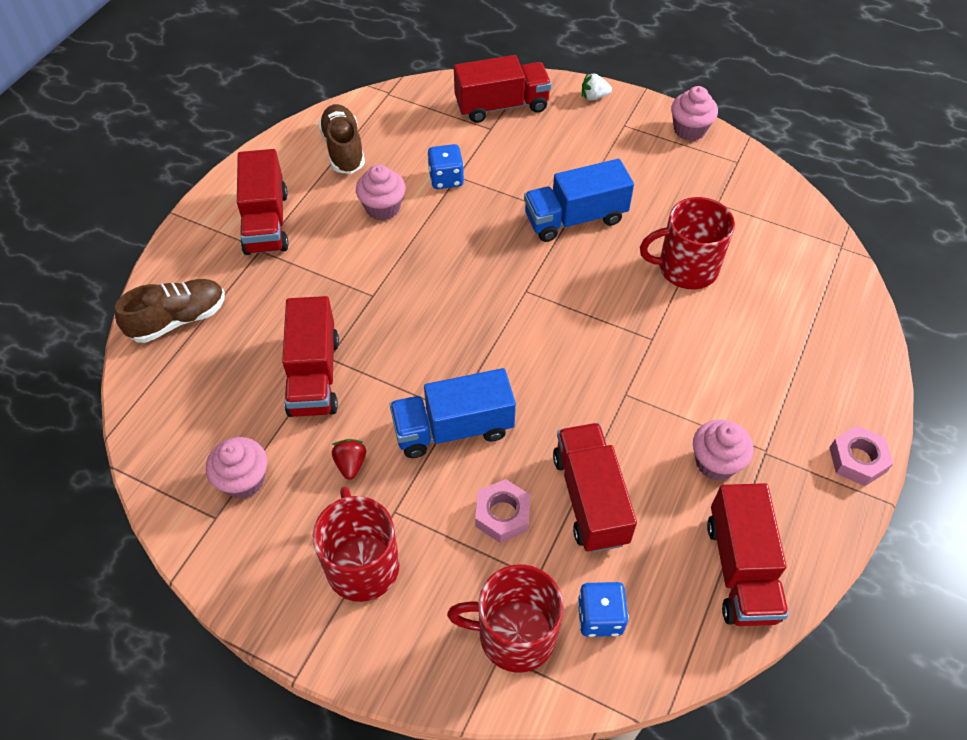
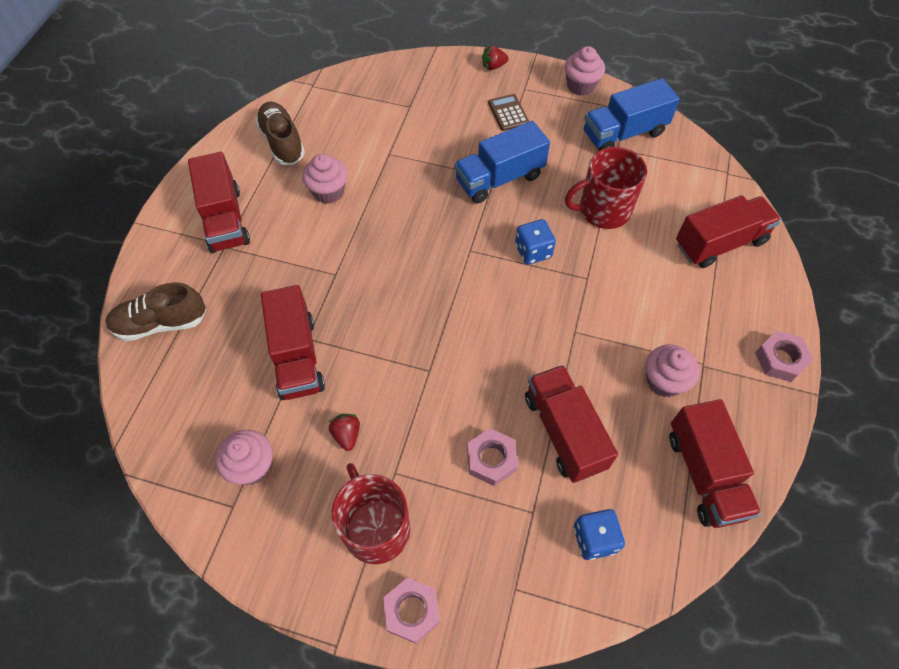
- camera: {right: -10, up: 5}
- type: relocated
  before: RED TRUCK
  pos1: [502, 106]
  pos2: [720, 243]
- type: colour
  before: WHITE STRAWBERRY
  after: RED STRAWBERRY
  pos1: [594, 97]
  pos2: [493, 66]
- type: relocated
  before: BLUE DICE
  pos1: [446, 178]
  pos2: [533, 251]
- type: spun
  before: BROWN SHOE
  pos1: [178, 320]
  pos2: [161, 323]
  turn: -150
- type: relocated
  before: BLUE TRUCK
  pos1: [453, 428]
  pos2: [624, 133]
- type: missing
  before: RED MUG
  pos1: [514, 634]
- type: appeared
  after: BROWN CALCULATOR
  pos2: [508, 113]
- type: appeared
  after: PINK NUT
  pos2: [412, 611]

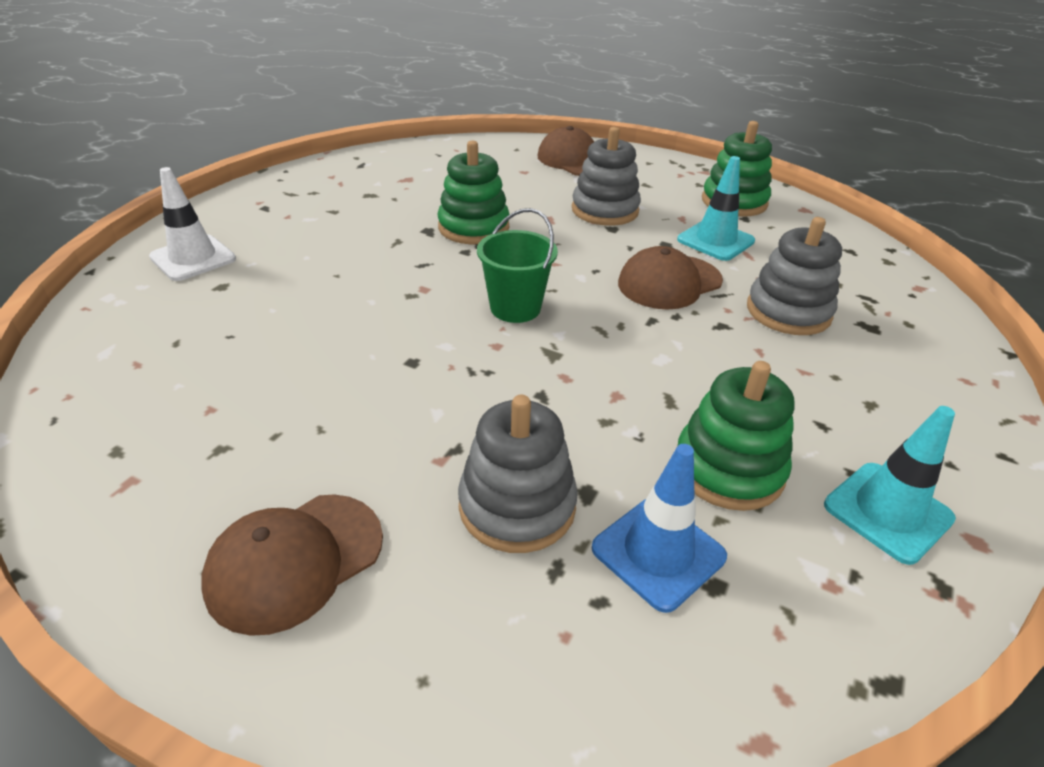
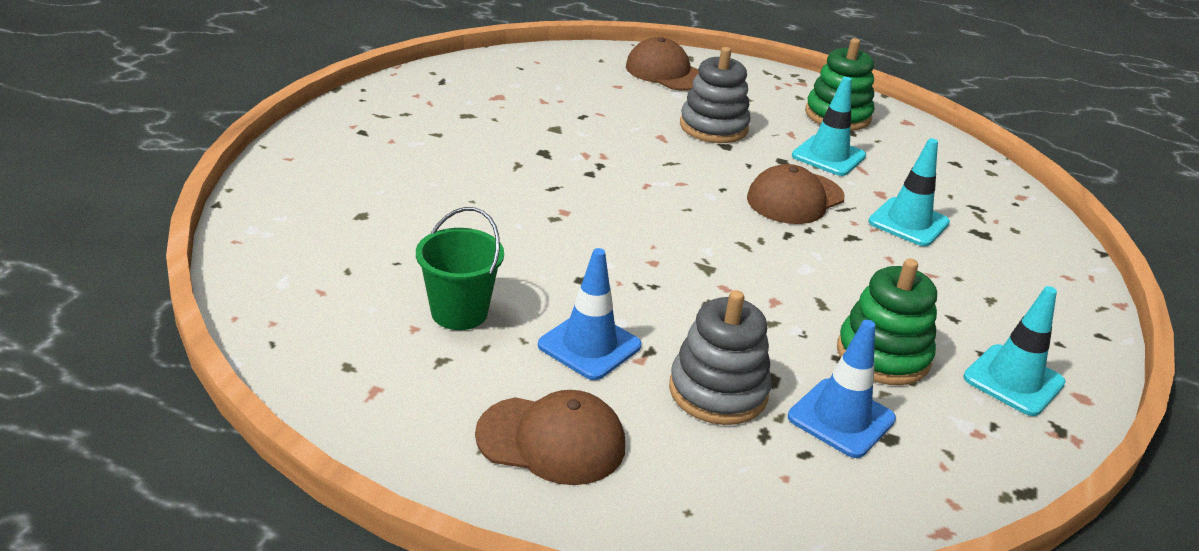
- camera: {right: -10, up: -5}
- type: missing
  before: GREEN STACKING TOY
  pos1: [473, 227]
- type: missing
  before: WHITE TRAFFIC CONE
  pos1: [193, 258]
- type: relocated
  before: GREEN BUCKET
  pos1: [515, 308]
  pos2: [459, 312]
- type: exchanged
  before: GREY STACKING TOY
  after: TURQUOISE TRAFFIC CONE
  pos1: [788, 311]
  pos2: [908, 222]
- type: spun
  before: BROWN CAP
  pos1: [295, 561]
  pos2: [551, 440]
  turn: -120
- type: appeared
  after: BLUE TRAFFIC CONE
  pos2: [589, 345]

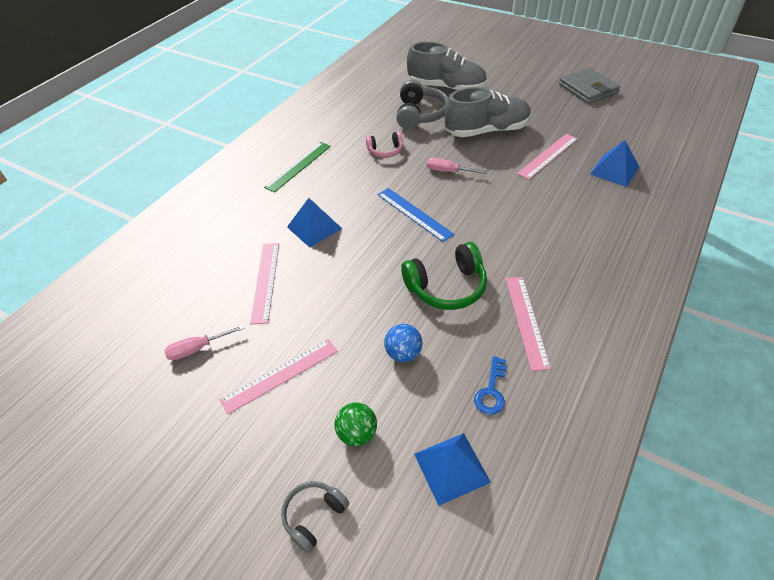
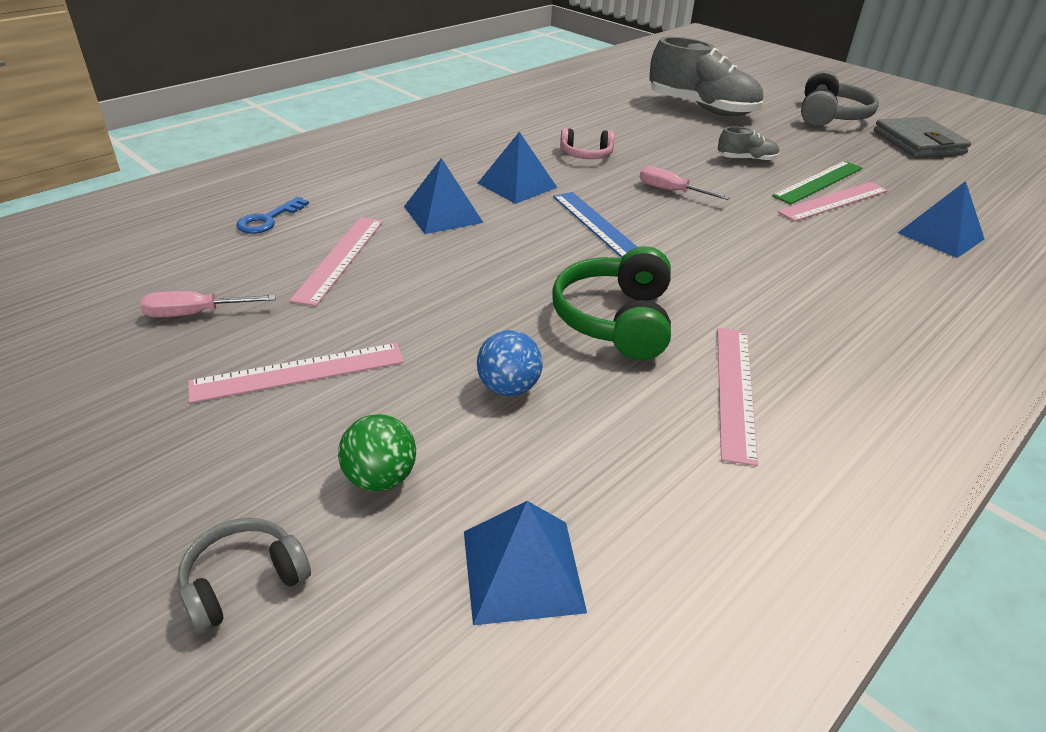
- camera: {right: 10, up: -10}
- type: relocated
  before: GREY HEADPHONES
  pos1: [420, 115]
  pos2: [830, 116]
- type: size
  before: GREY SHOE
  pos1: [487, 131]
  pos2: [746, 160]
  scale: 0.46
- type: relocated
  before: GREEN RULER
  pos1: [298, 166]
  pos2: [818, 182]
- type: spun
  before: GREEN HEADPHONES
  pos1: [446, 287]
  pos2: [615, 320]
  turn: 105
- type: relocated
  before: BLUE KEY
  pos1: [491, 391]
  pos2: [268, 220]
- type: appeared
  after: BLUE PYRAMID
  pos2: [517, 185]

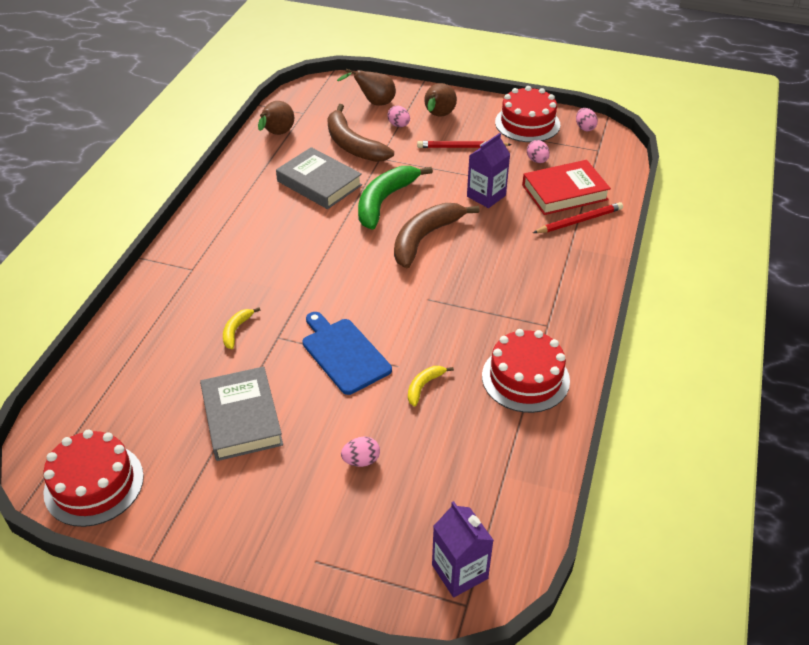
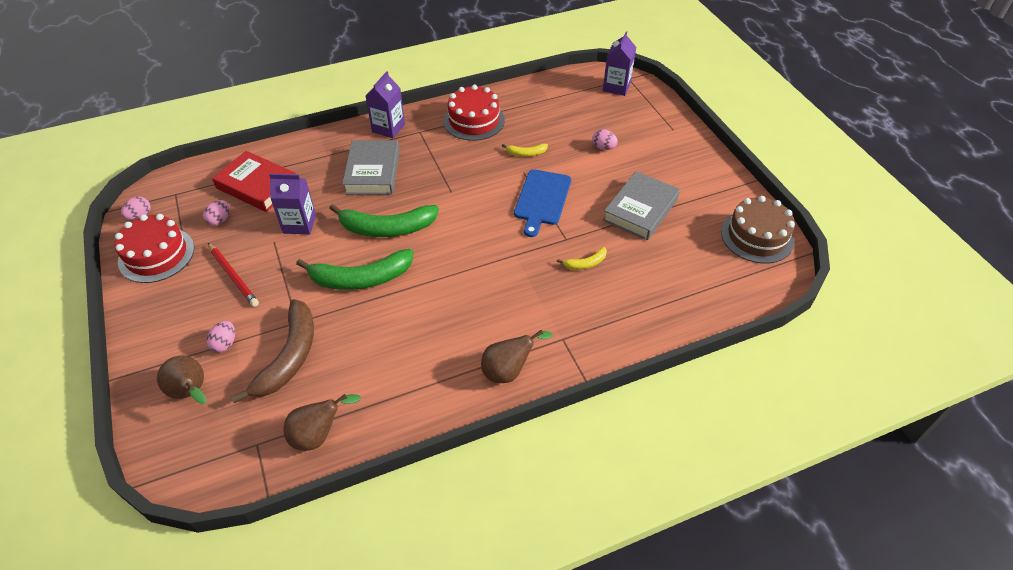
- camera: {right: -130, up: 5}
- type: relocated
  before: BROWN PEAR
  pos1: [438, 116]
  pos2: [508, 371]
- type: relocated
  before: GREY BOOK
  pos1: [319, 183]
  pos2: [373, 172]
- type: missing
  before: RED PENCIL
  pos1: [579, 221]
- type: colour
  before: BROWN BANANA
  after: GREEN BANANA
  pos1: [425, 238]
  pos2: [387, 228]
- type: colour
  before: RED CAKE
  after: BROWN CAKE
  pos1: [94, 484]
  pos2: [757, 236]
- type: appeared
  after: PURPLE CARTON
  pos2: [388, 128]

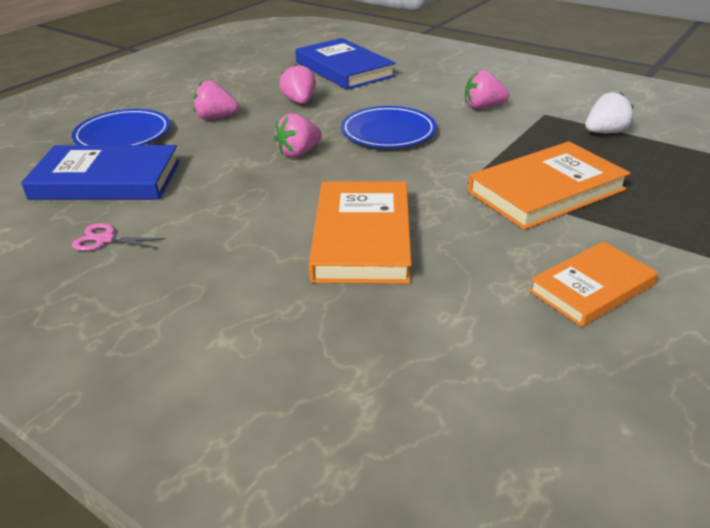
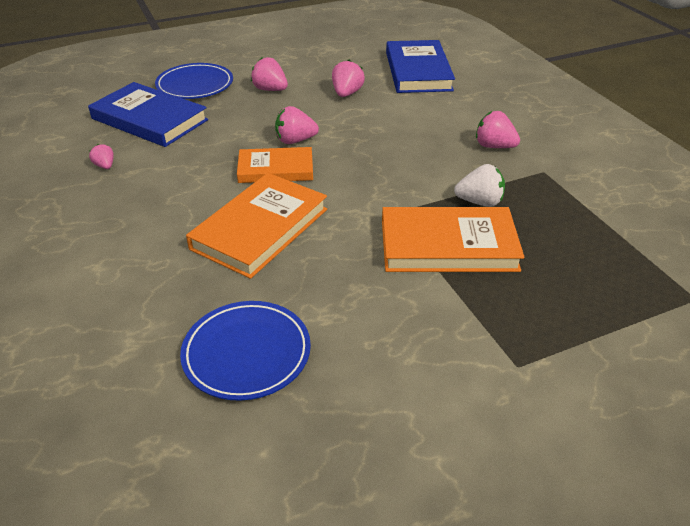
- camera: {right: 30, up: 5}
- type: relocated
  before: WHITE STRAWBERRY
  pos1: [605, 132]
  pos2: [479, 202]
- type: relocated
  before: BLUE PLATE
  pos1: [388, 132]
  pos2: [247, 353]
- type: exchanged
  before: PINK SCISSORS
  after: PINK STRAWBERRY
  pos1: [105, 239]
  pos2: [105, 166]
- type: relocated
  before: ORANGE BOOK
  pos1: [592, 288]
  pos2: [276, 169]

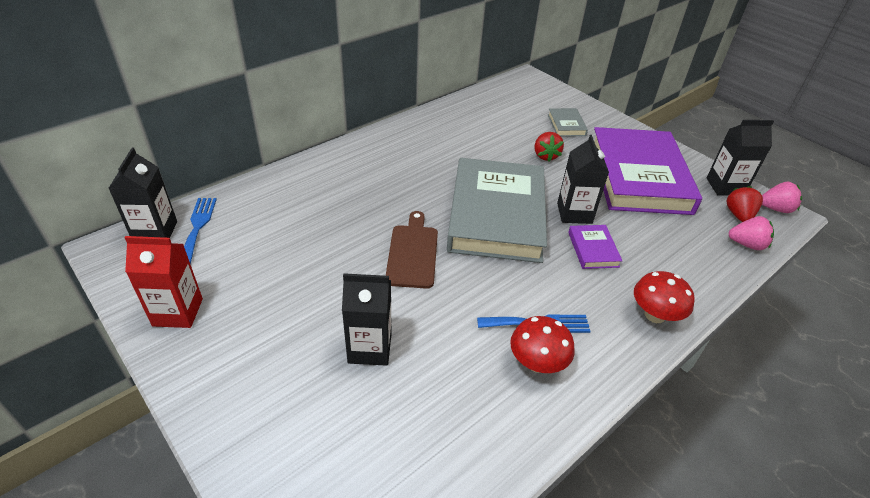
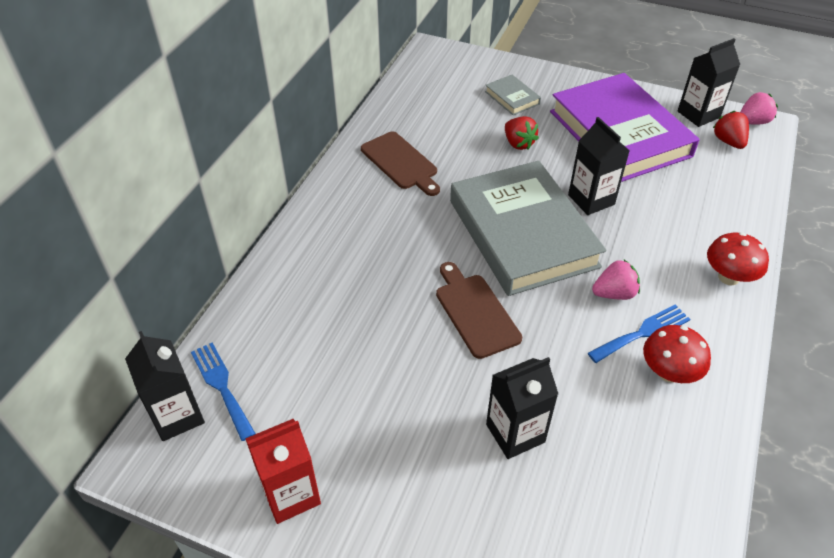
- camera: {right: -25, up: 5}
- type: relocated
  before: PINK STRAWBERRY
  pos1: [747, 244]
  pos2: [614, 293]
- type: missing
  before: PURPLE BOOK
  pos1: [593, 249]
- type: appeared
  after: BROWN CUTTING BOARD
  pos2: [401, 162]

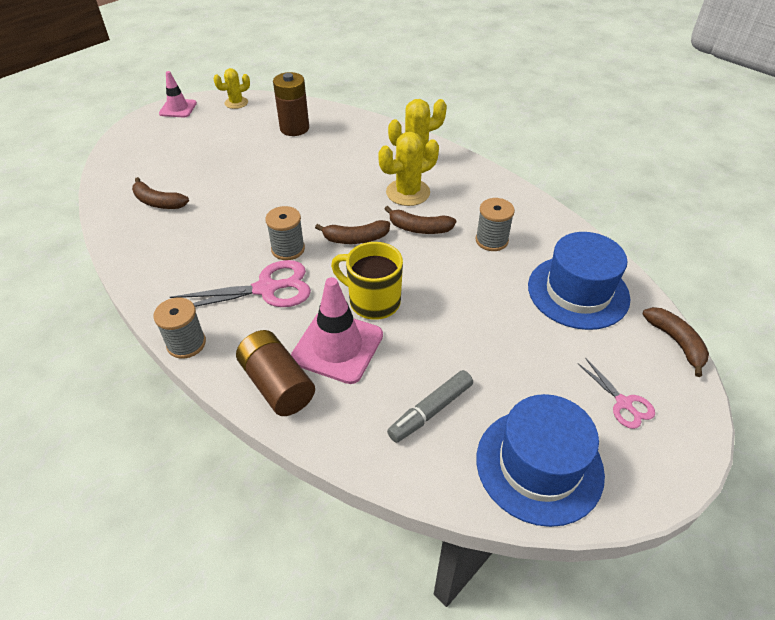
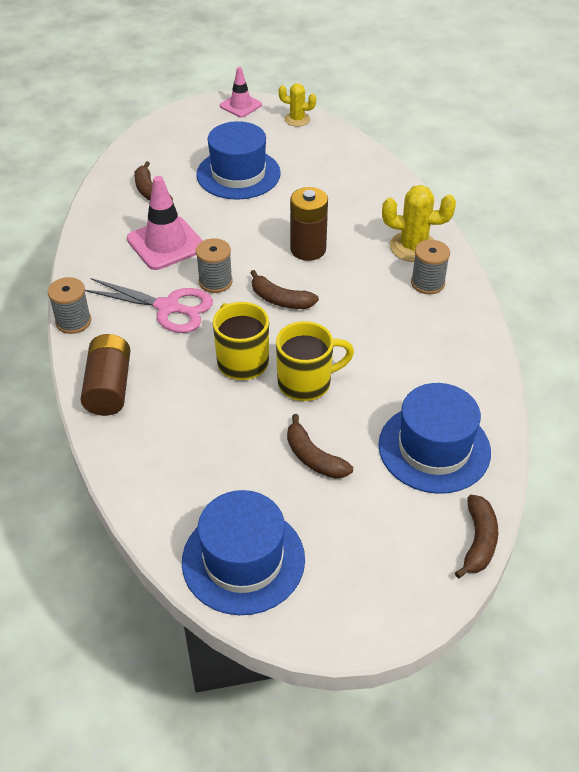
- camera: {right: 35, up: 0}
- type: relocated
  before: BROWN BATTERY
  pos1: [294, 128]
  pos2: [308, 249]
- type: missing
  before: YELLOW CACTUS
  pos1: [408, 192]
- type: relocated
  before: GREY SPOOL
  pos1: [491, 240]
  pos2: [427, 283]
- type: relocated
  before: BROWN BANANA
  pos1: [419, 228]
  pos2: [313, 457]
- type: relocated
  before: PINK TRAFFIC CONE
  pos1: [337, 346]
  pos2: [166, 243]
- type: missing
  before: PINK SCISSORS
  pos1: [623, 403]
- type: missing
  before: GREY MARKER
  pos1: [430, 411]
- type: appeared
  after: BLUE HAT
  pos2: [238, 174]
- type: appeared
  after: YELLOW MUG
  pos2: [306, 382]

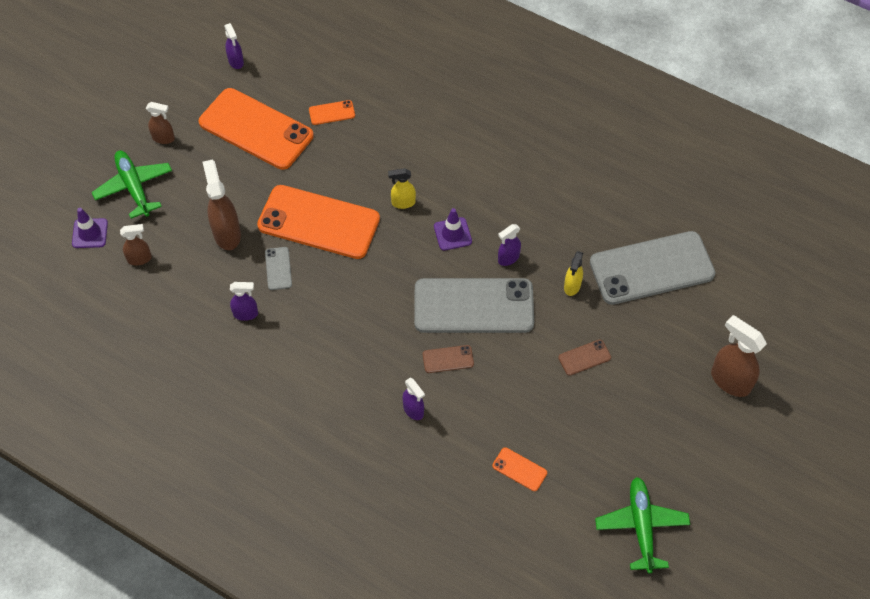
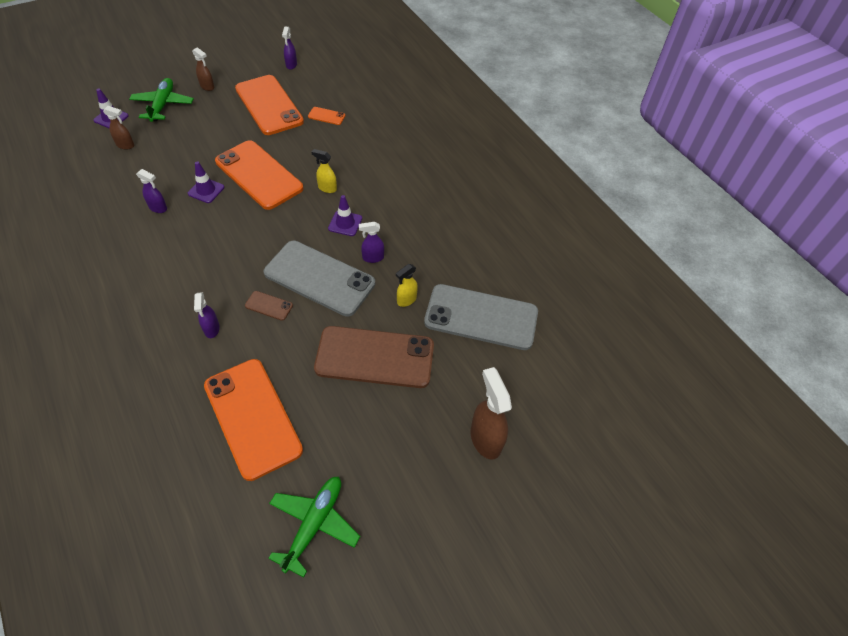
- camera: {right: 25, up: -5}
- type: missing
  before: BROWN SPRAY BOTTLE
  pos1: [227, 233]
- type: exchanged
  before: GREY PHONE
  after: PURPLE TRAFFIC CONE
  pos1: [278, 268]
  pos2: [206, 190]
- type: size
  before: BROWN PHONE
  pos1: [584, 357]
  pos2: [375, 357]
  scale: 2.46
- type: size
  before: ORANGE PHONE
  pos1: [519, 469]
  pos2: [252, 417]
  scale: 2.46

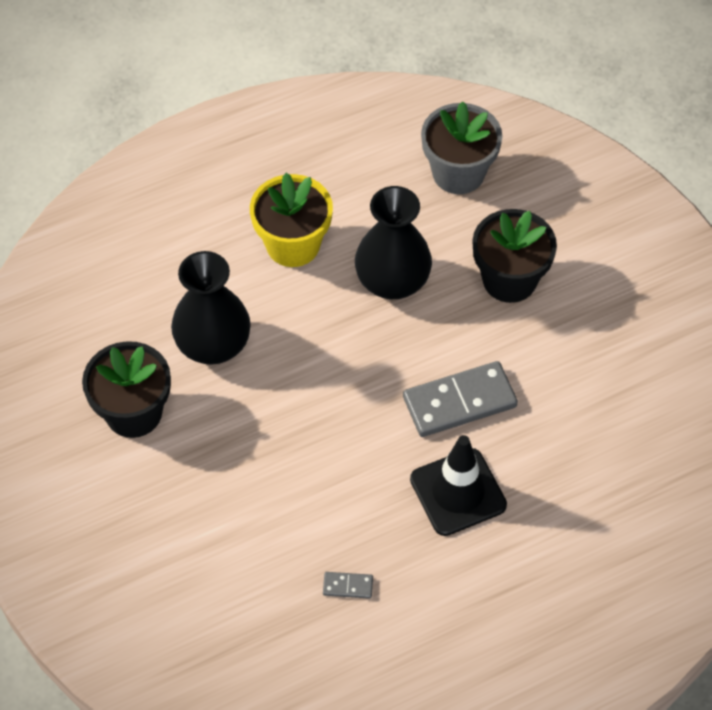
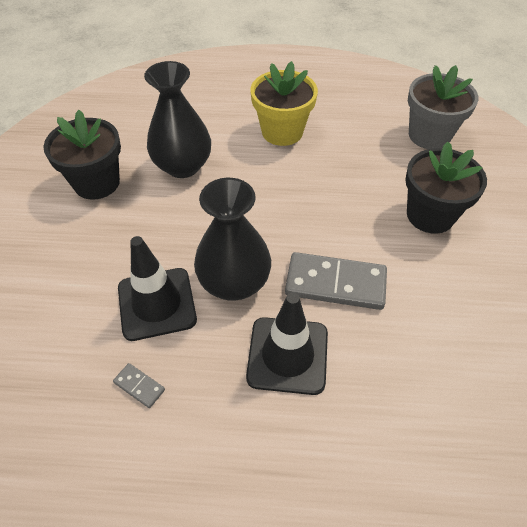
- camera: {right: 30, up: -5}
- type: relocated
  before: BLACK VASE
  pos1: [392, 281]
  pos2: [234, 282]
- type: appeared
  after: BLACK TRAFFIC CONE
  pos2: [157, 304]

